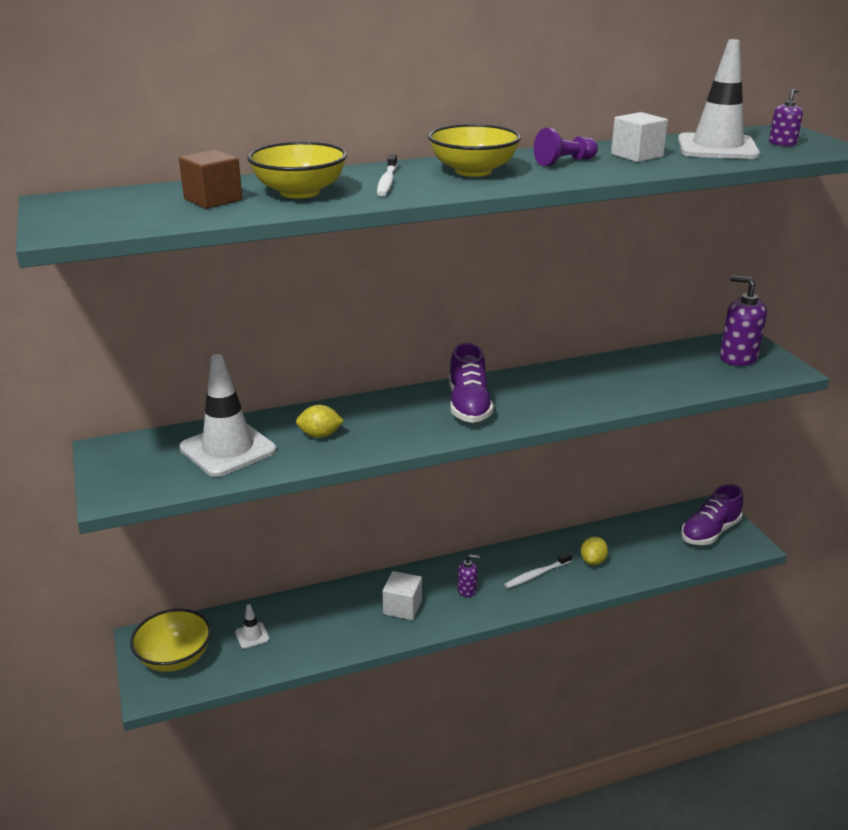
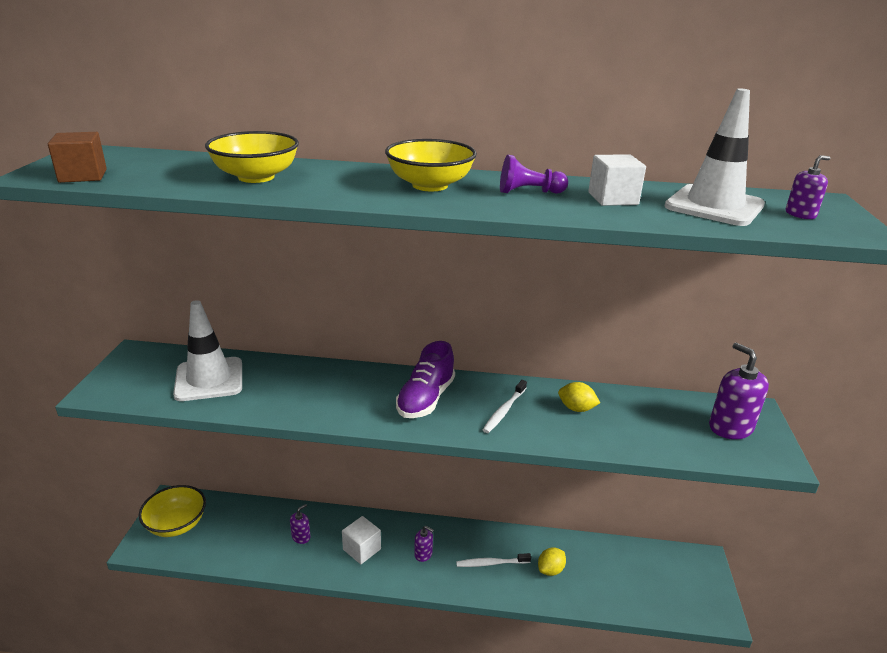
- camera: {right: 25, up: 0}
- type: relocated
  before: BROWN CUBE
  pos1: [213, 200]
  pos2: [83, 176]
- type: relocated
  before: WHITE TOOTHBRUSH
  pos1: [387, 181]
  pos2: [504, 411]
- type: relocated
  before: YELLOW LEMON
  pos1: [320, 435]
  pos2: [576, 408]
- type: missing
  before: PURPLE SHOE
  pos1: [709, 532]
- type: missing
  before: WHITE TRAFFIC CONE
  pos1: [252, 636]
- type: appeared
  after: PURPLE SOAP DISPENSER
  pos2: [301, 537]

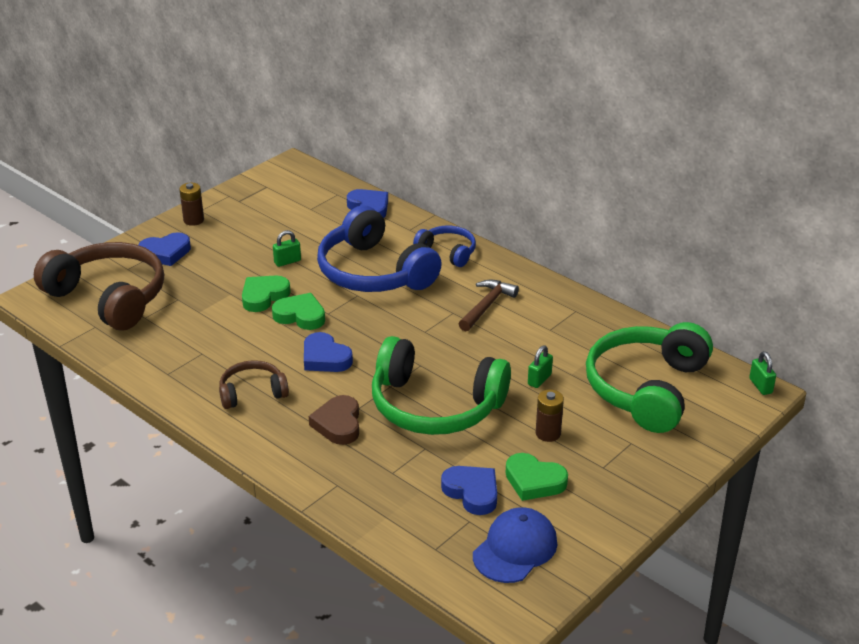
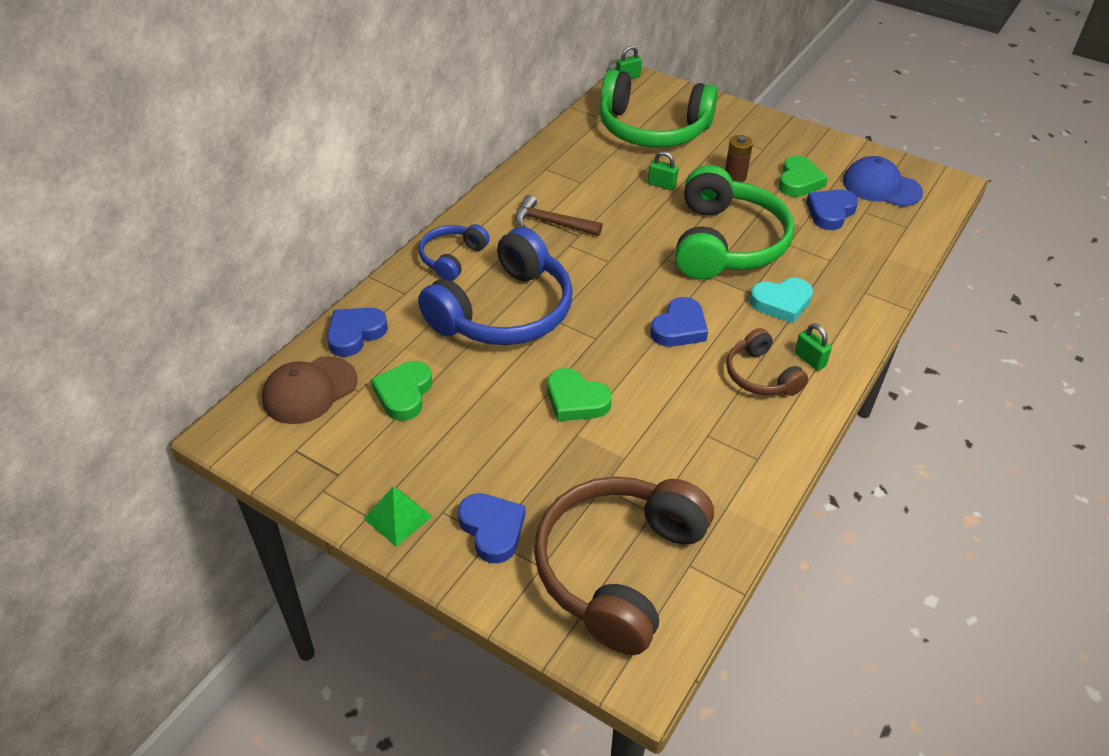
- camera: {right: -100, up: 10}
- type: exchanged
  before: BROWN BATTERY
  after: GREEN PYRAMID
  pos1: [193, 220]
  pos2: [398, 517]
- type: relocated
  before: GREEN PADLOCK
  pos1: [287, 261]
  pos2: [809, 360]
- type: relocated
  before: GREEN HEART
  pos1: [300, 316]
  pos2: [404, 394]
- type: colour
  before: BROWN HEART
  after: TURQUOISE HEART
  pos1: [338, 424]
  pos2: [781, 303]
- type: appeared
  after: BROWN CAP
  pos2: [309, 390]

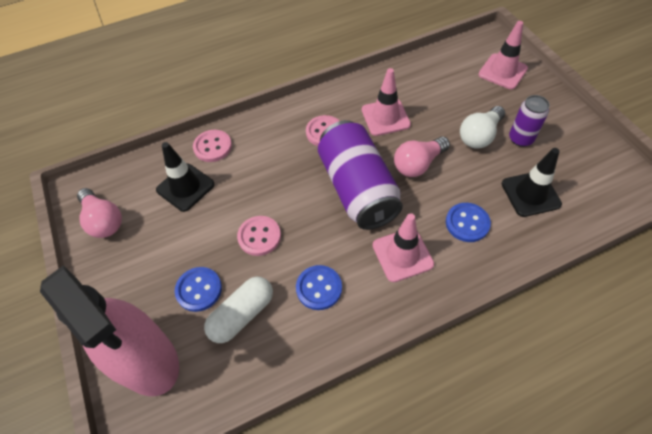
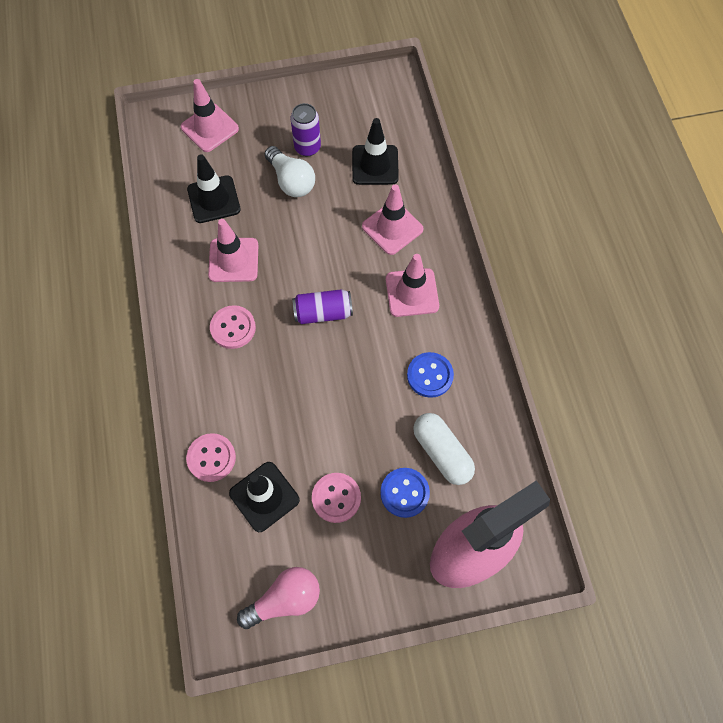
- camera: {right: -80, up: 10}
- type: size
  before: PURPLE CAN
  pos1: [357, 189]
  pos2: [323, 313]
  scale: 0.51
- type: missing
  before: PINK LIGHT BULB
  pos1: [418, 164]
- type: exchanged
  before: BLUE BUTTON
  after: PINK TRAFFIC CONE
  pos1: [467, 223]
  pos2: [392, 228]
- type: relocated
  before: PINK BUTTON
  pos1: [259, 236]
  pos2: [336, 498]
- type: appeared
  after: BLACK TRAFFIC CONE
  pos2: [214, 199]

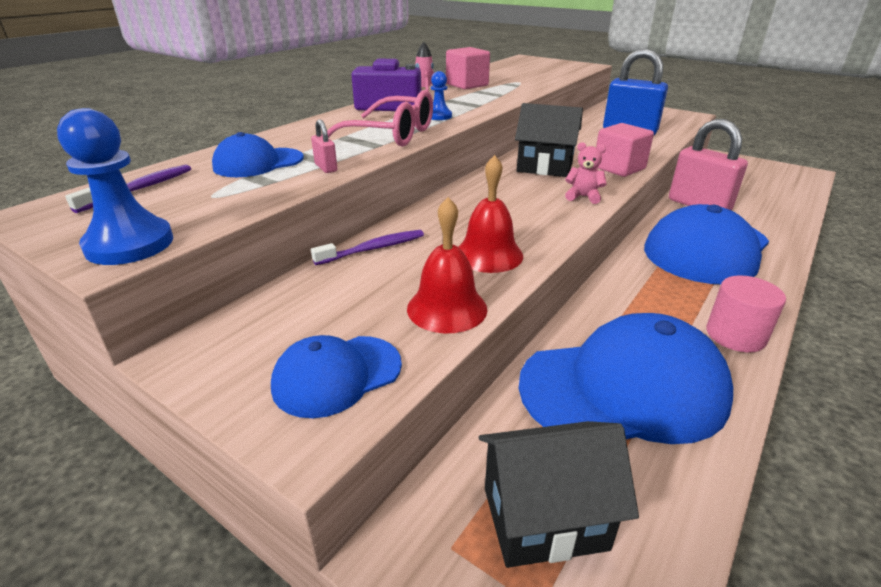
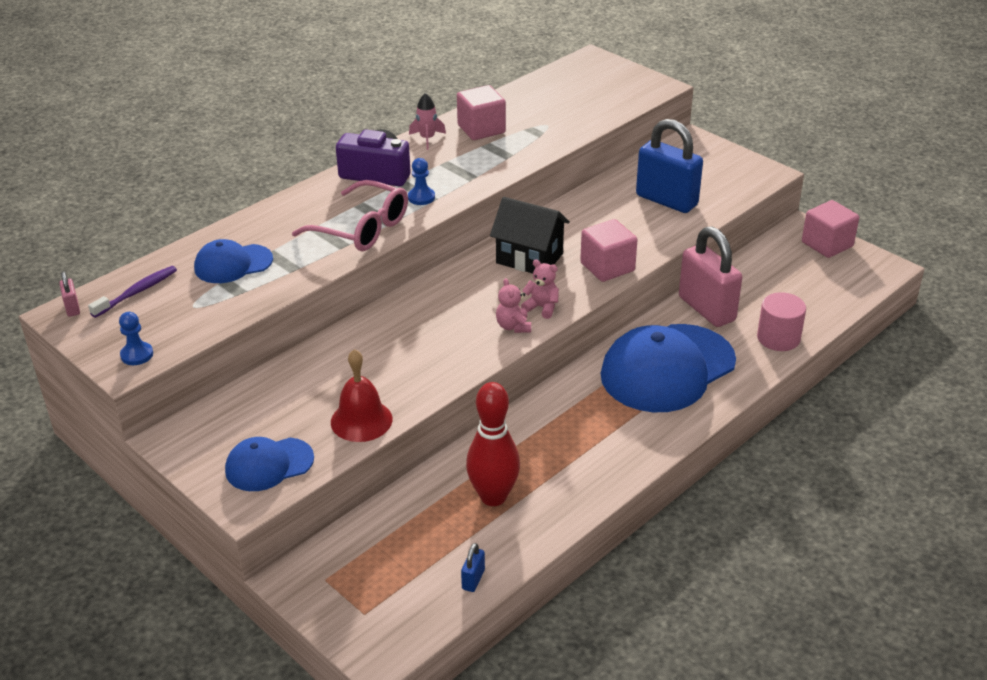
- camera: {right: 10, up: 5}
- type: size
  before: BLUE PAWN
  pos1: [129, 244]
  pos2: [137, 355]
  scale: 0.56
- type: relocated
  before: PINK PADLOCK
  pos1: [326, 168]
  pos2: [72, 308]
- type: missing
  before: RED BELL
  pos1: [488, 254]
- type: missing
  before: PURPLE TOOTHBRUSH
  pos1: [373, 249]
- type: relocated
  before: PINK CYLINDER
  pos1: [735, 335]
  pos2: [778, 338]
- type: exchanged
  before: BLUE CAP
  after: RED BOWLING PIN
  pos1: [624, 389]
  pos2: [493, 497]
- type: missing
  before: BLACK HOUSE
  pos1: [544, 518]
- type: appeared
  after: PINK CUBE
  pos2: [827, 244]
- type: appeared
  after: PINK TEDDY BEAR
  pos2: [513, 326]
- type: appeared
  after: BLUE PADLOCK
  pos2: [473, 579]

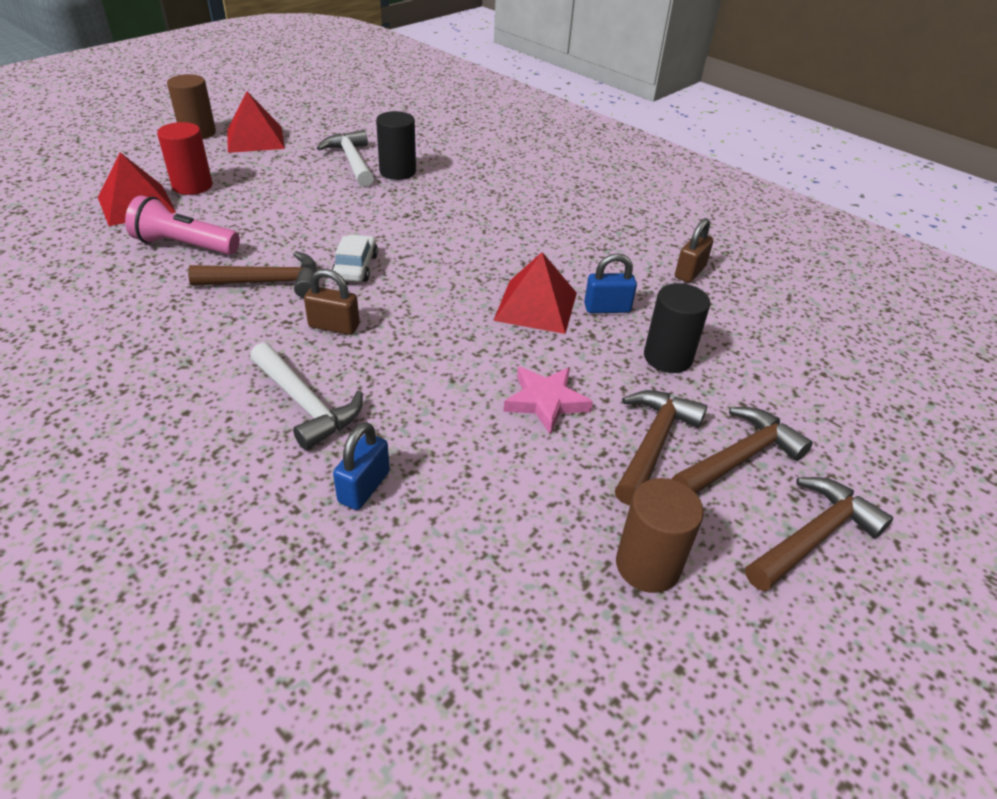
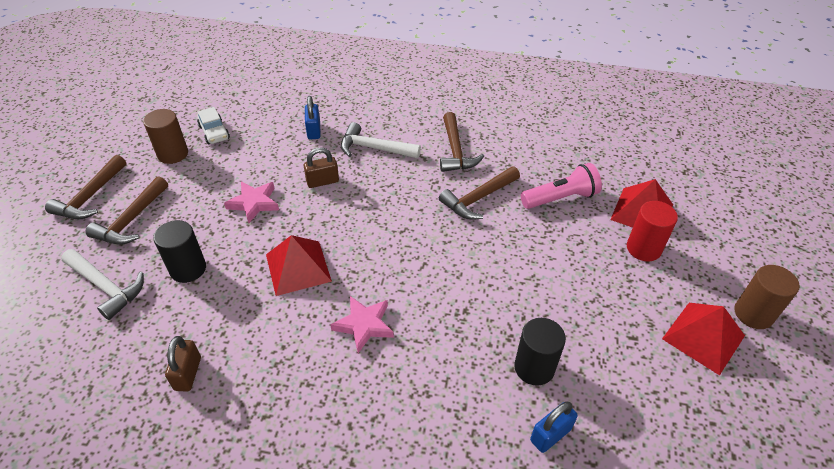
- camera: {right: 150, up: 5}
- type: relocated
  before: WHITE HAMMER
  pos1: [352, 161]
  pos2: [106, 287]
- type: relocated
  before: WHITE CAR
  pos1: [356, 267]
  pos2: [214, 132]
- type: relocated
  before: BLUE PADLOCK
  pos1: [607, 308]
  pos2: [550, 435]
- type: relocated
  before: BROWN PADLOCK
  pos1: [334, 326]
  pos2: [322, 181]
- type: relocated
  before: BROWN HAMMER
  pos1: [653, 443]
  pos2: [455, 151]
- type: appeared
  after: PINK STAR
  pos2: [364, 325]

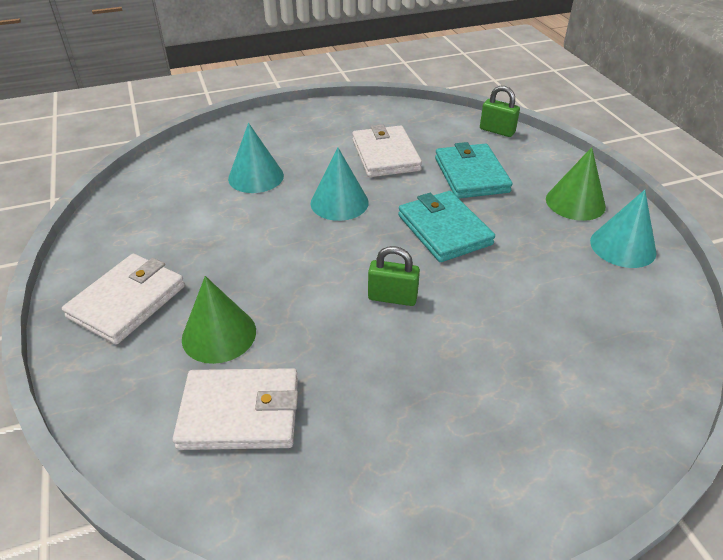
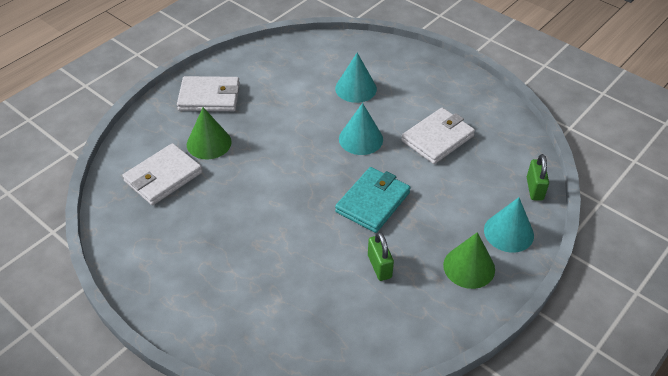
- camera: {right: 60, up: 5}
- type: missing
  before: TURQUOISE WALLET
  pos1: [471, 175]
- type: relocated
  before: TURQUOISE CONE
  pos1: [623, 246]
  pos2: [508, 232]
- type: relocated
  before: GREEN PADLOCK
  pos1: [392, 297]
  pos2: [379, 266]
- type: spun
  before: WHITE WALLET
  pos1: [240, 413]
  pos2: [163, 177]
  turn: 75

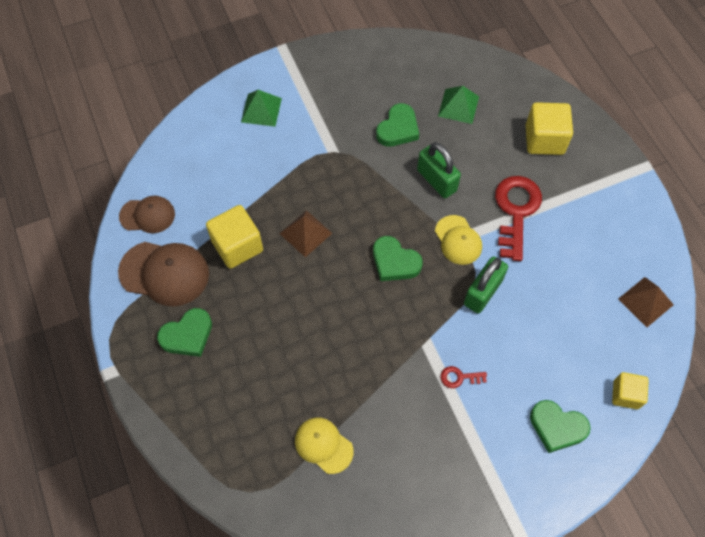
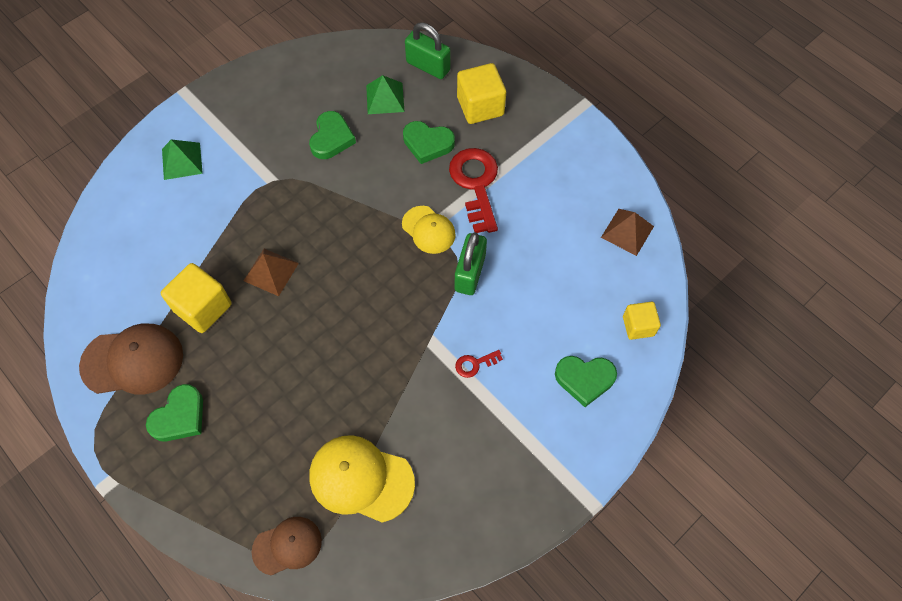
- camera: {right: -20, up: 0}
- type: relocated
  before: GREEN PADLOCK
  pos1: [436, 180]
  pos2: [428, 66]
- type: relocated
  before: BROWN CAP
  pos1: [147, 215]
  pos2: [287, 546]
- type: relocated
  before: GREEN HEART
  pos1: [395, 262]
  pos2: [427, 144]
- type: size
  before: YELLOW CAP
  pos1: [323, 445]
  pos2: [361, 479]
  scale: 1.59

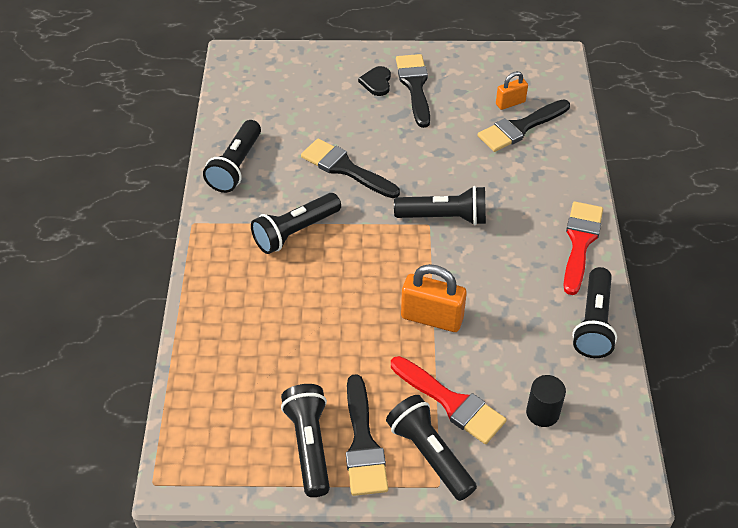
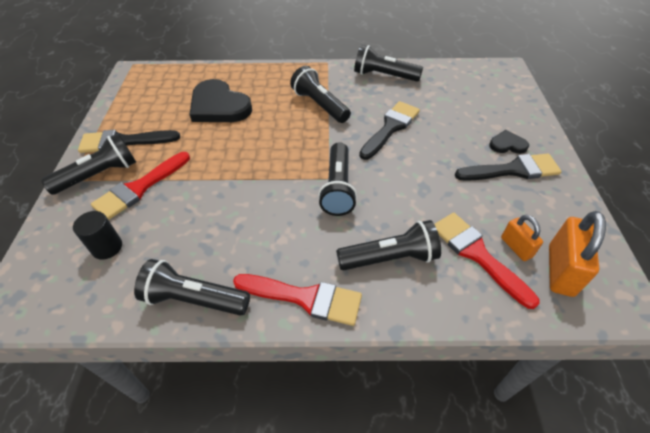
- camera: {right: 90, up: 0}
- type: colour
  before: BLACK BRUSH
  after: RED BRUSH
  pos1: [520, 128]
  pos2: [477, 254]
- type: relocated
  before: ORANGE PADLOCK
  pos1: [432, 318]
  pos2: [560, 270]
- type: relocated
  before: BLACK FLASHLIGHT
  pos1: [309, 445]
  pos2: [390, 258]
- type: appeared
  after: BLACK HEART
  pos2: [219, 106]

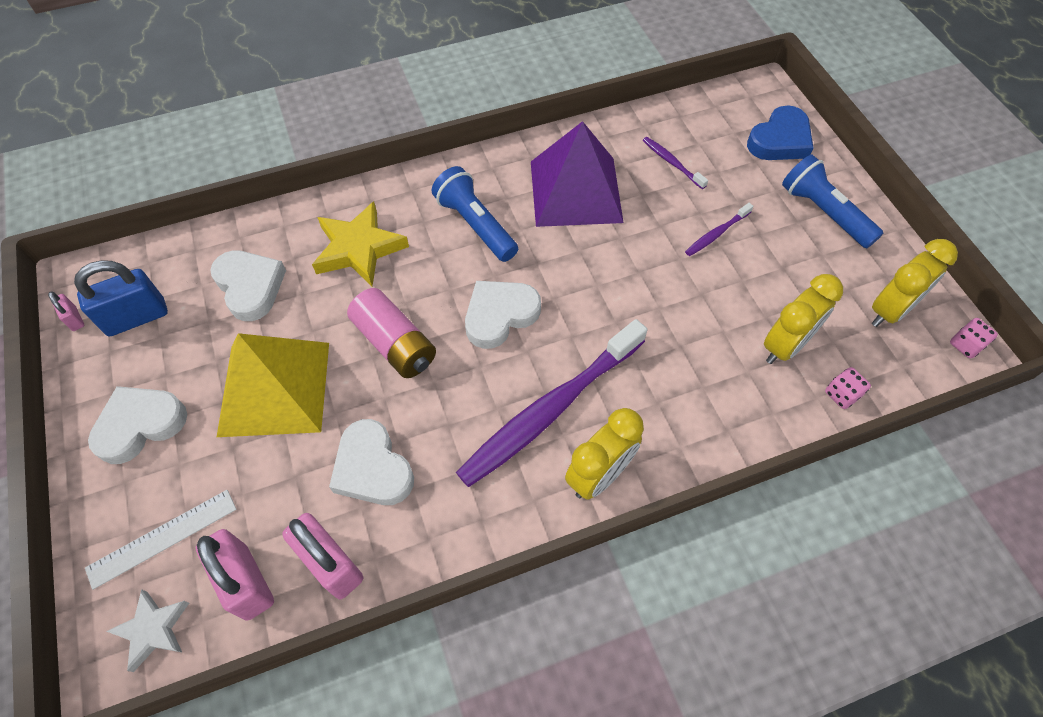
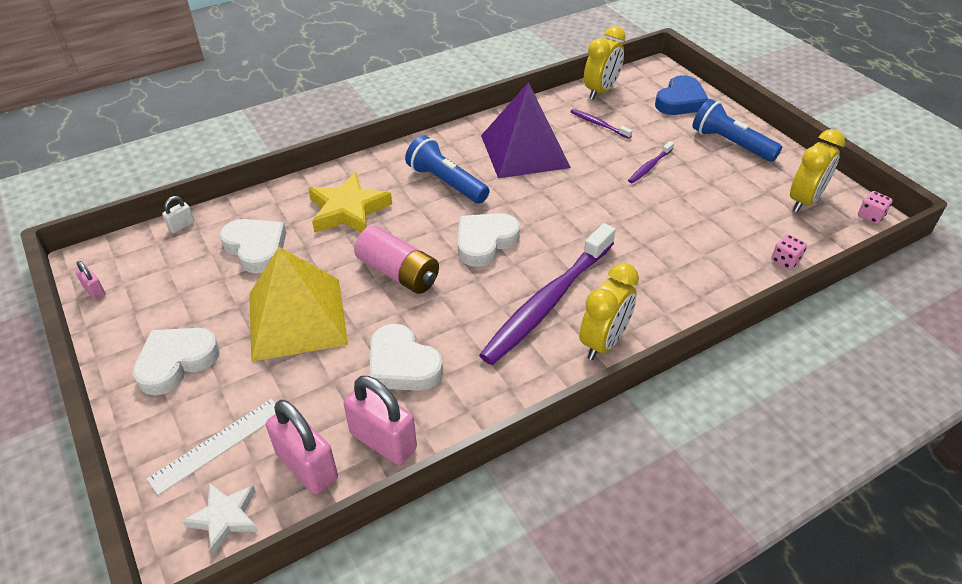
- camera: {right: -10, up: -15}
- type: missing
  before: BLUE PADLOCK
  pos1: [136, 317]
- type: relocated
  before: YELLOW CLOCK
  pos1: [785, 346]
  pos2: [600, 91]
- type: appeared
  after: WHITE PADLOCK
  pos2: [181, 225]

